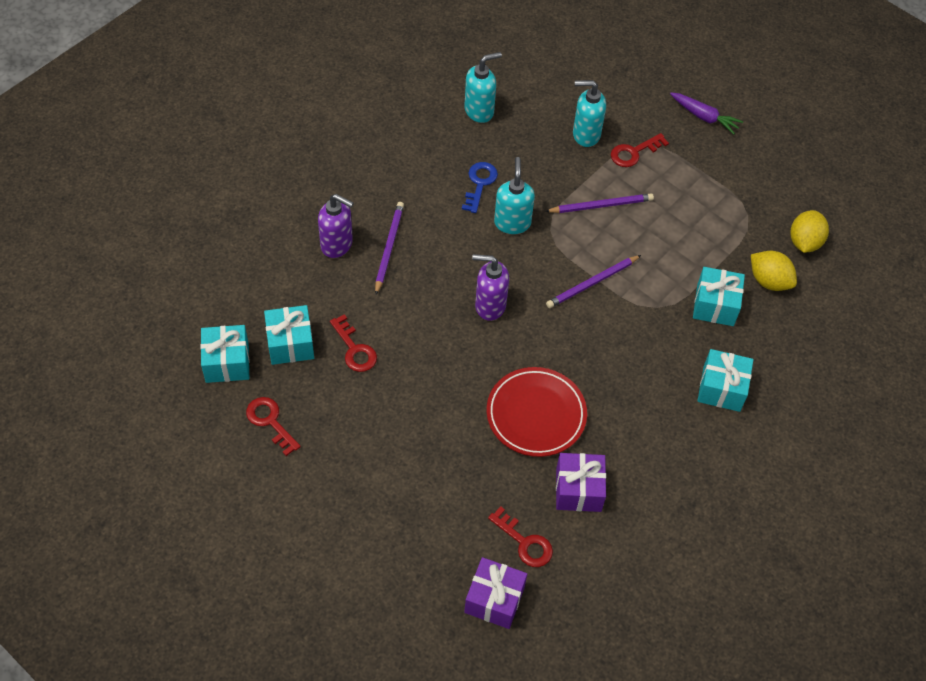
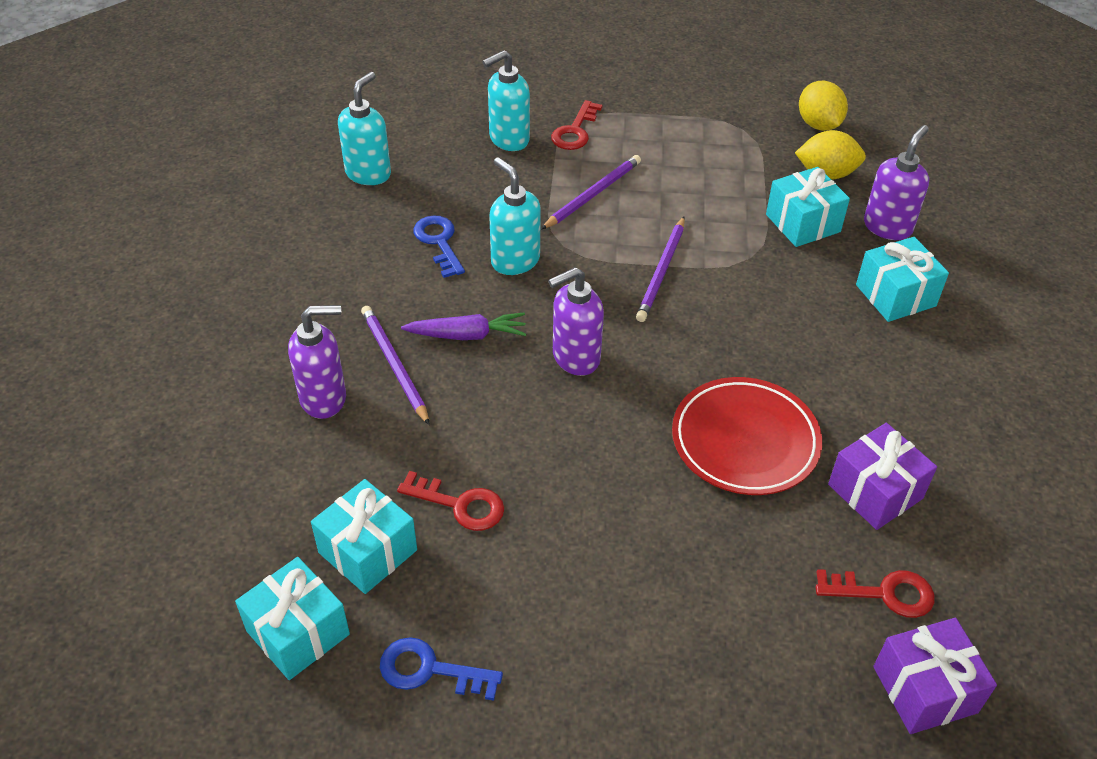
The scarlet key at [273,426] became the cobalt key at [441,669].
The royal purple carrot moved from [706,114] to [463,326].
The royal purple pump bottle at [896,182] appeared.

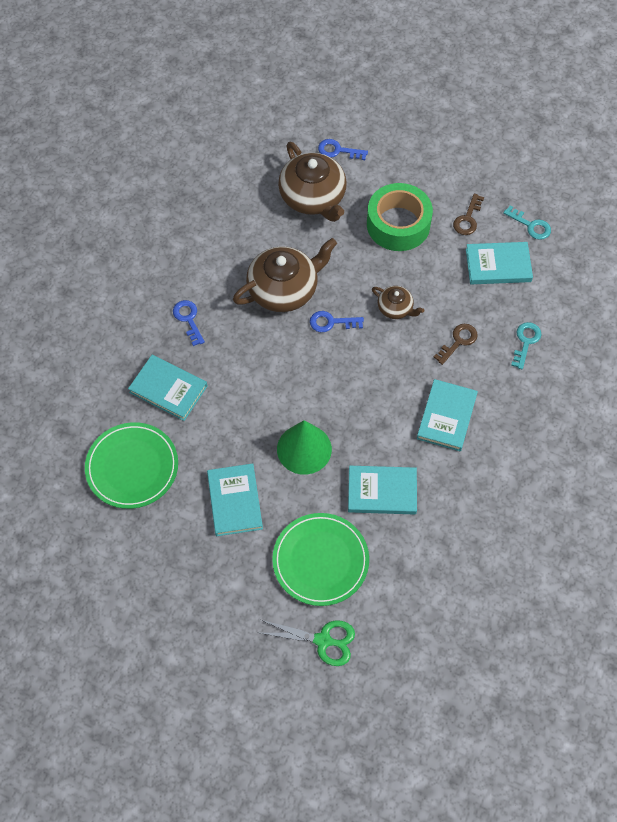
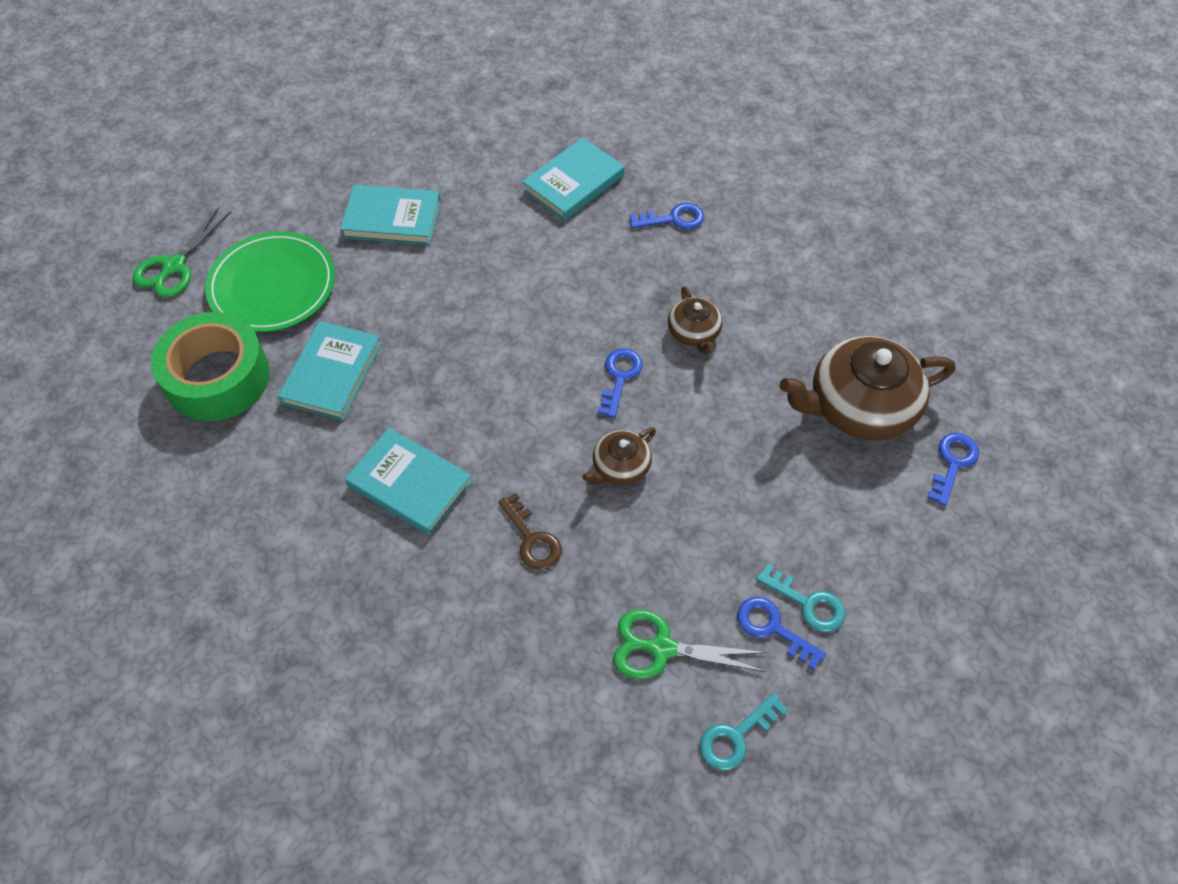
The emerald dinner plate at [131,465] disappeared.
The russet china teapot at [285,275] changed to 0.51 times the size.
The emerald solid cone at [304,447] disappeared.
The emerald sticky tape moved from [400,217] to [210,366].
The russet key at [468,214] became the cobalt key at [781,633].
The teal hardcover at [499,263] was replaced by the emerald pair of scissors at [690,644].
The teal key moved from [526,345] to [801,598].

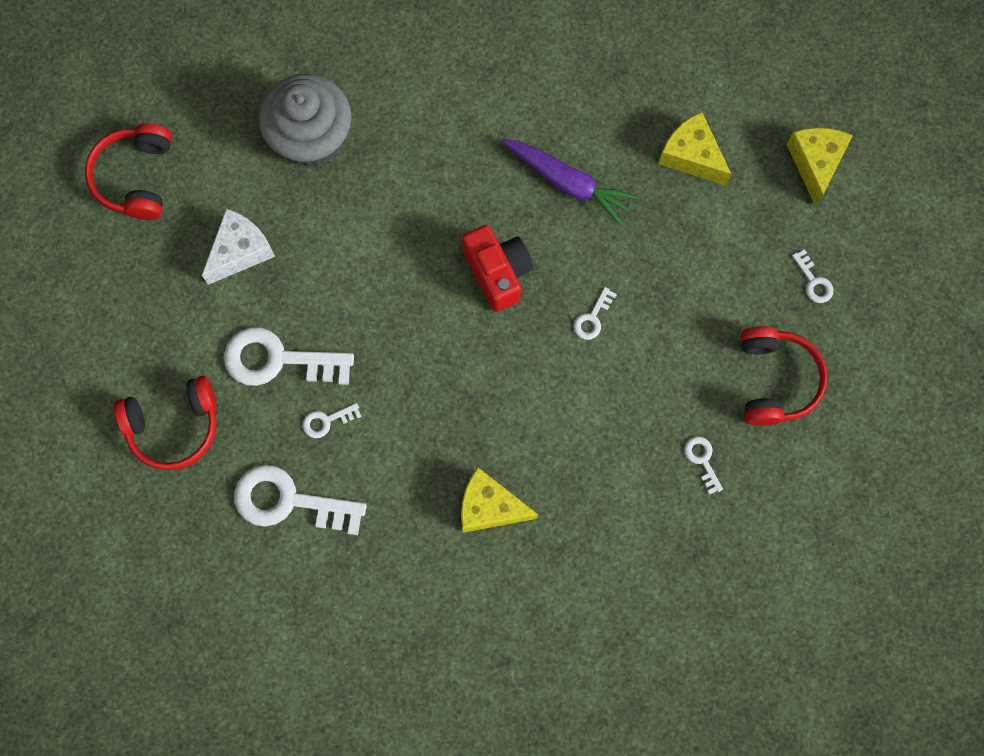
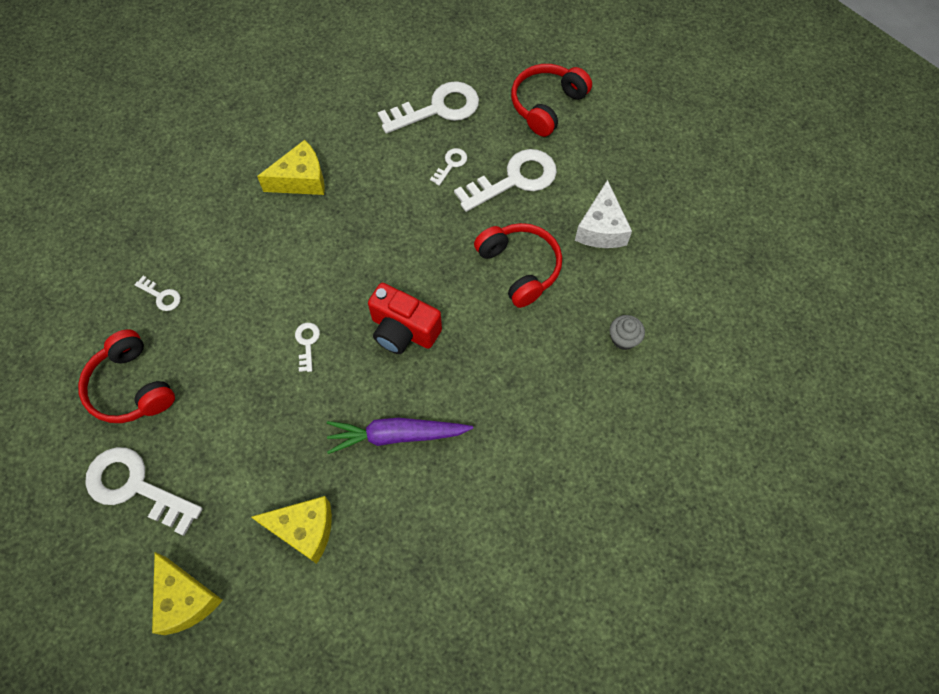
The scarlet headset moved from [128,171] to [518,265].
The grey muffin at [305,120] changed to 0.41 times the size.
The white key at [812,276] changed to 2.19 times the size.

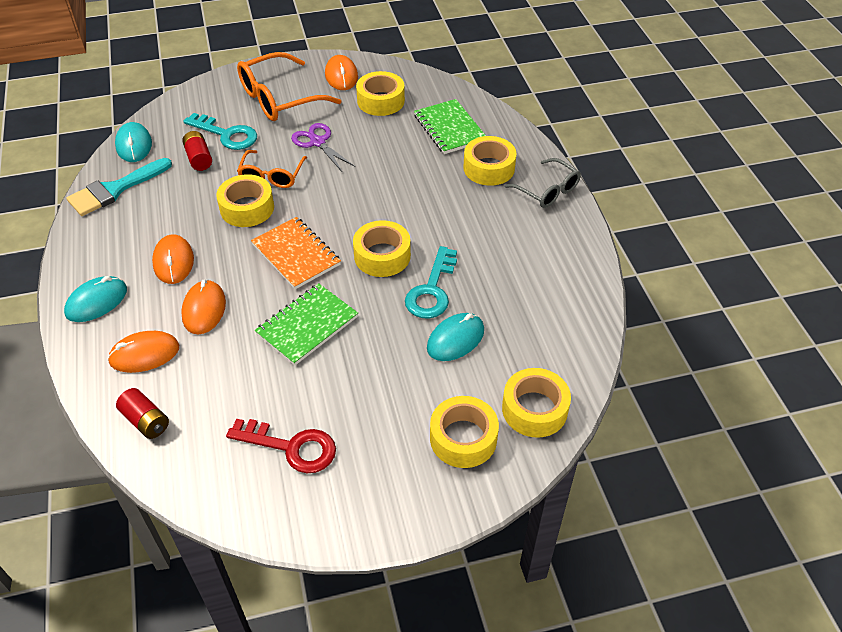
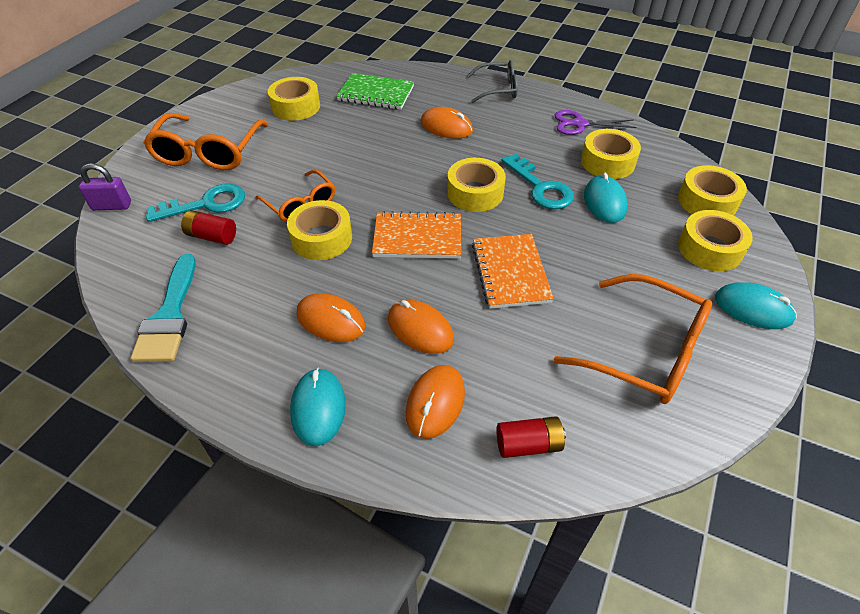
The teal PC mouse moved from [133,142] to [756,305].
The scarlet key at [281,446] was replaced by the orange glasses at [633,339].
The emerald exercise book at [306,324] became the orange exercise book at [513,271].
The royal purple pair of scissors moved from [323,147] to [596,122].
The orange PC mouse moved from [341,72] to [447,123].
The bright yellow sticky tape moved from [490,161] to [611,154].
The royal purple padlock at [105,186] appeared.

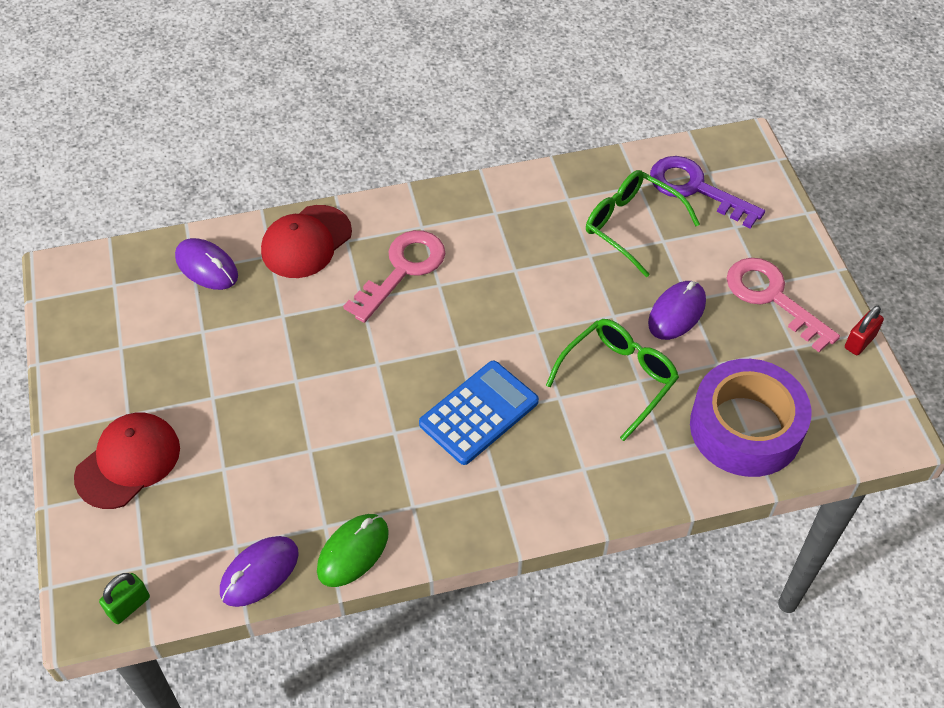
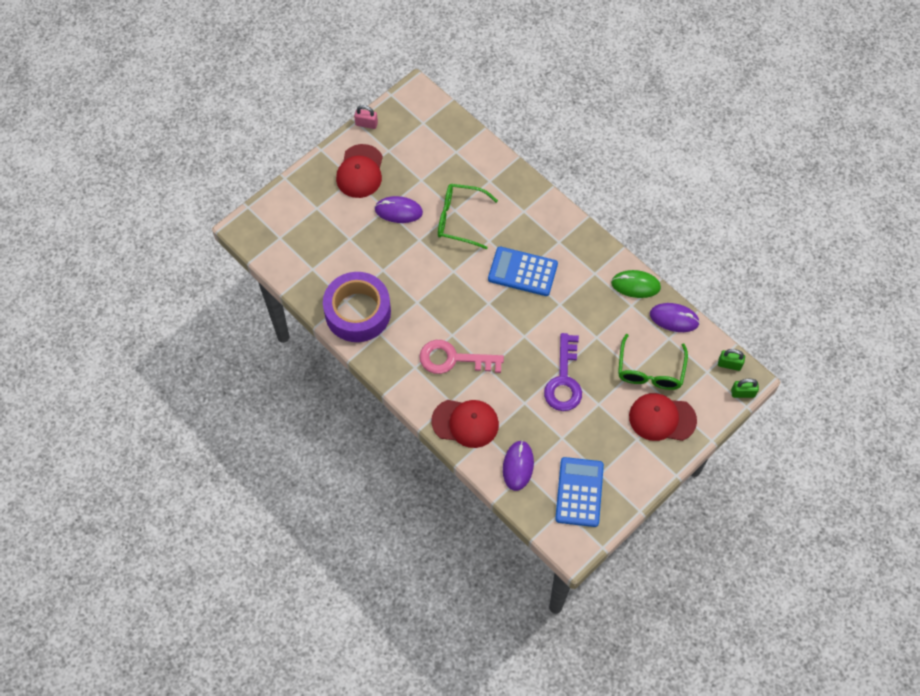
The emerald glasses moved from [643,224] to [653,362].
The royal purple key moved from [707,192] to [563,372].
The royal purple sticky tape moved from [750,418] to [357,307].
The rosy key at [783,305] was replaced by the scarlet baseball cap at [359,171].
The scarlet padlock at [864,330] became the rosy padlock at [366,117].
The cobalt adding machine at [579,492] appeared.
The emerald padlock at [745,388] appeared.

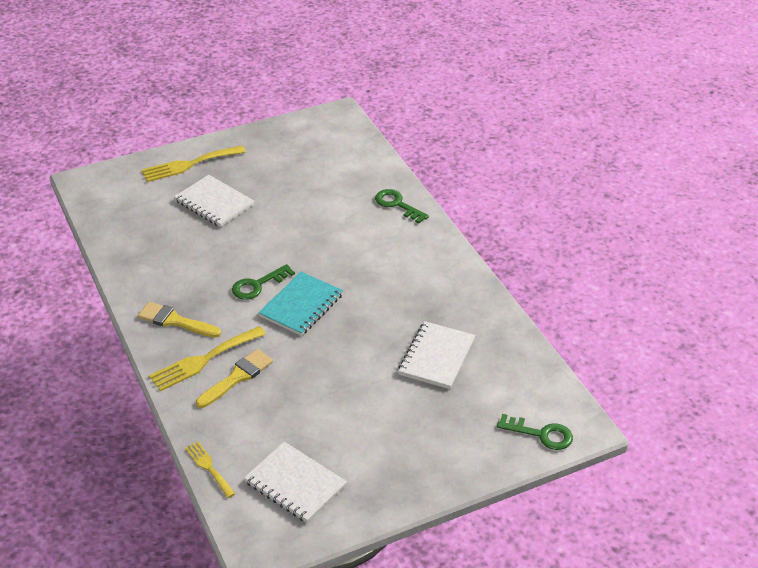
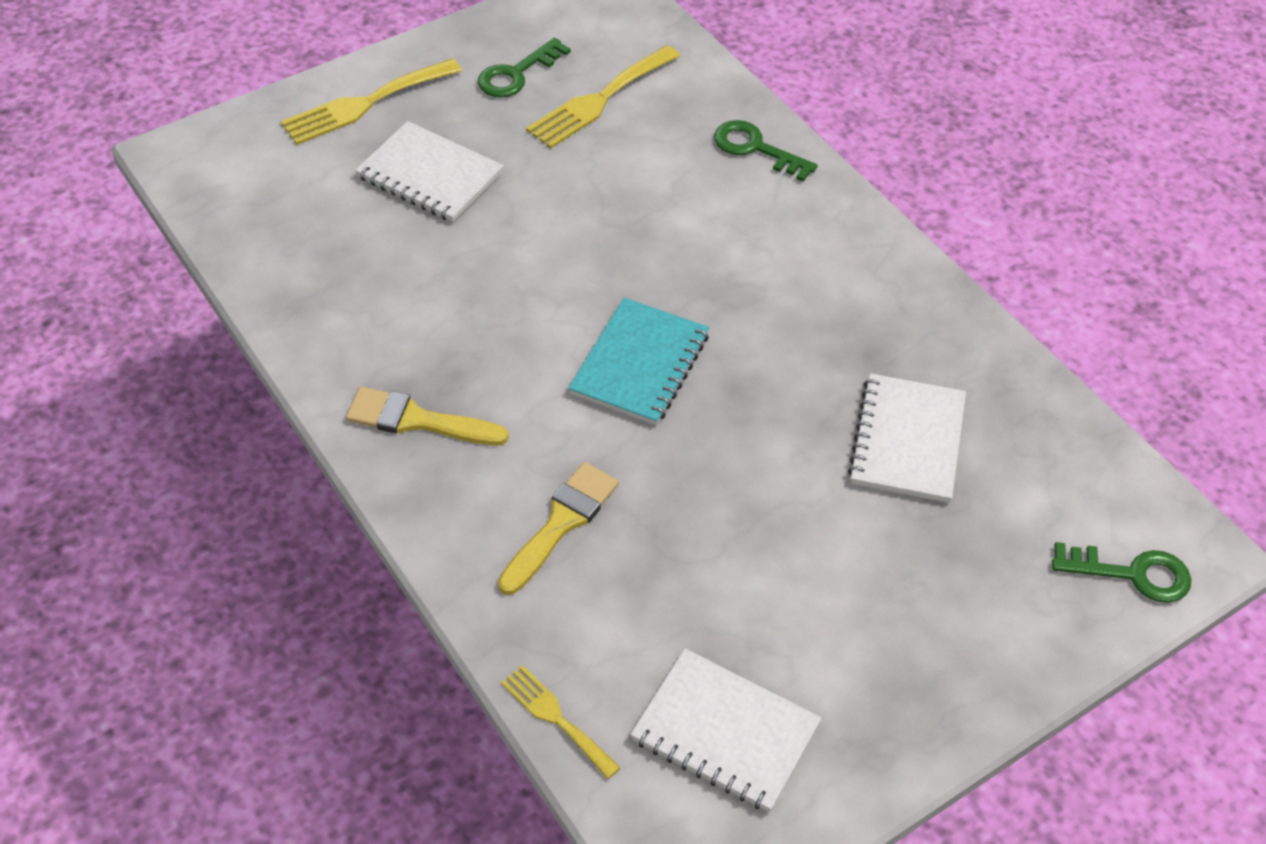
The bright yellow table fork moved from [207,358] to [603,96].
The emerald key moved from [263,282] to [524,67].

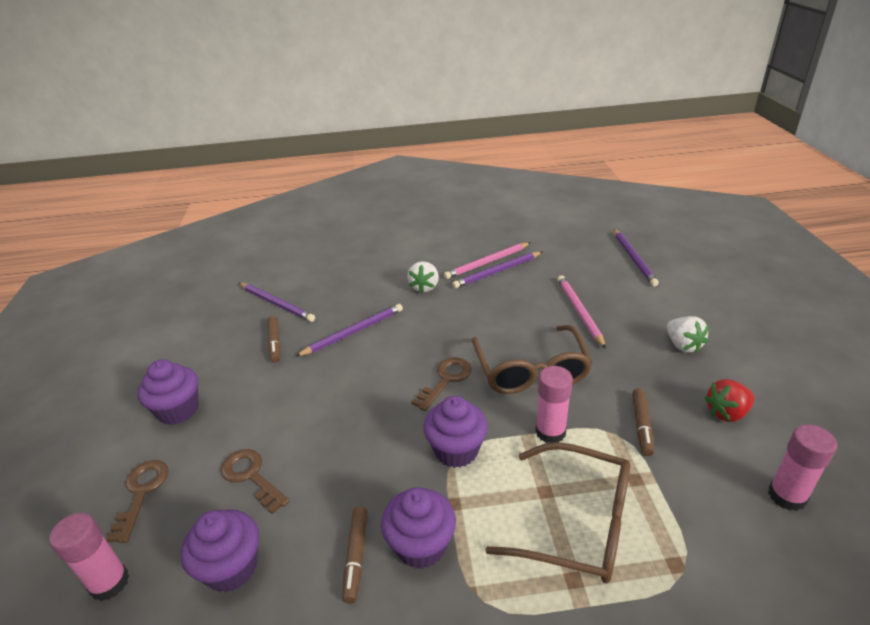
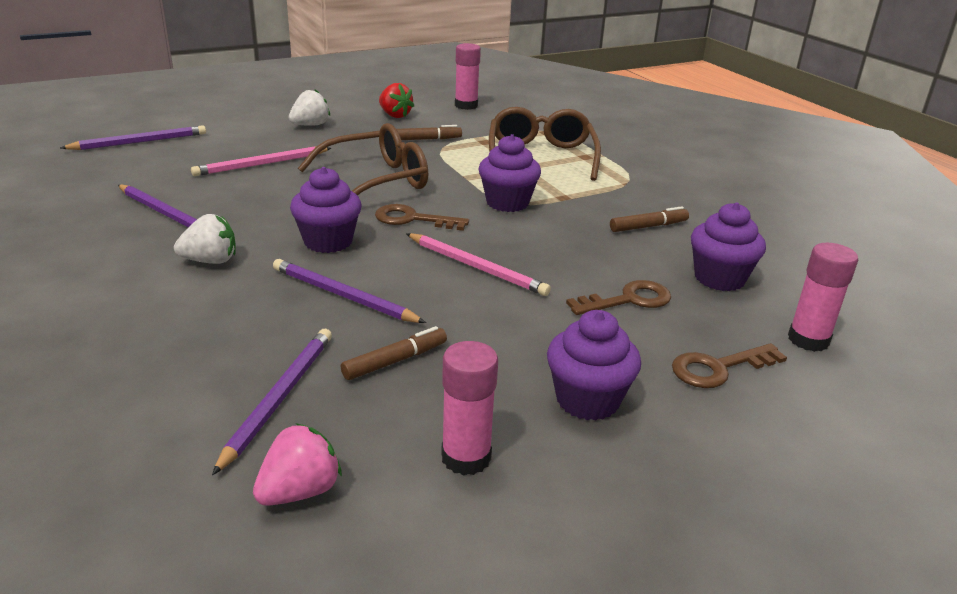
The russet key at [255,481] turned 135 degrees counterclockwise.
The royal purple muffin moved from [418,528] to [326,210].
The rosy wooden pencil moved from [487,260] to [478,264].
The rosy stick of glue moved from [554,404] to [469,408].
The rosy berry at [297,464] appeared.

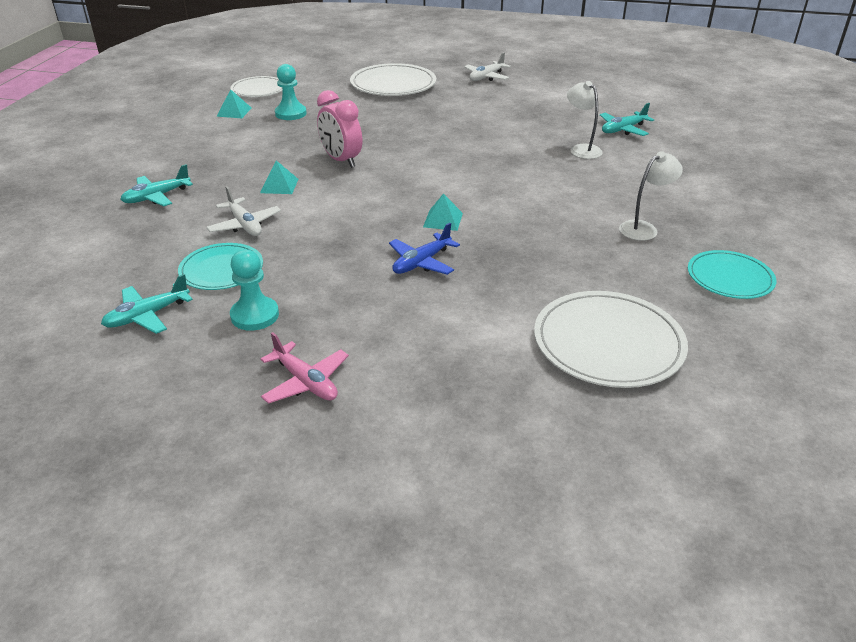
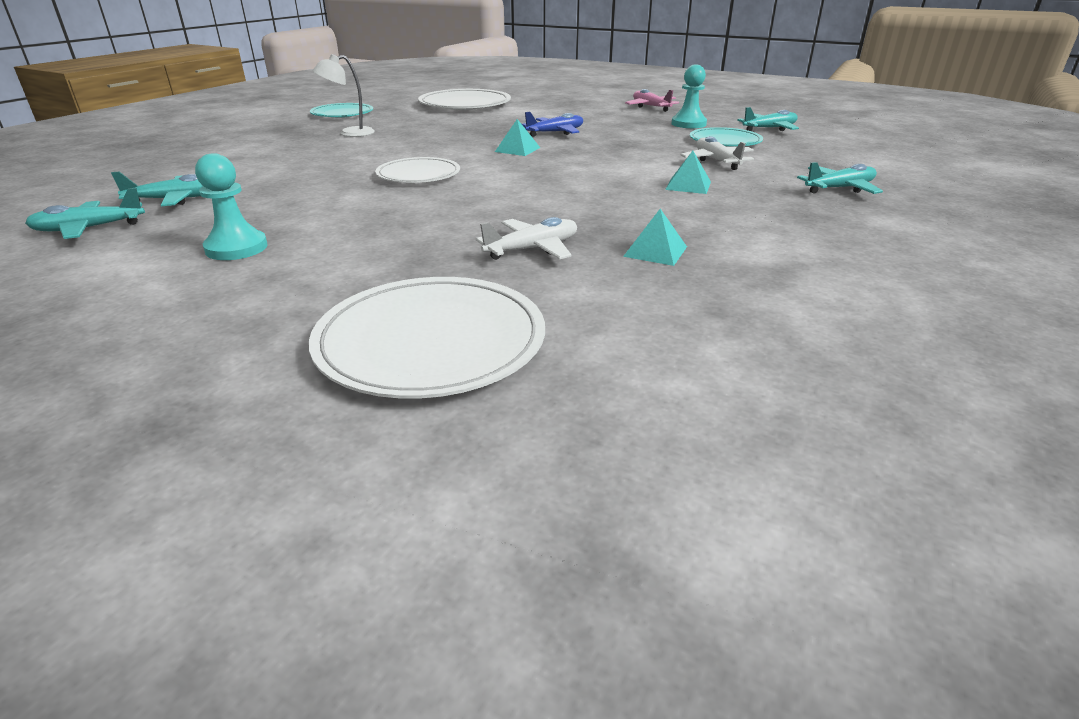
The teal pyramid shape moved from [233,103] to [655,237].
The white dinner plate moved from [256,86] to [417,170].
The teal game pawn moved from [291,92] to [231,206].
The rosy alarm clock at [339,129] disappeared.
The white toy plane moved from [487,66] to [526,238].
The white lamp at [585,120] disappeared.
The teal toy plane at [85,213] appeared.

